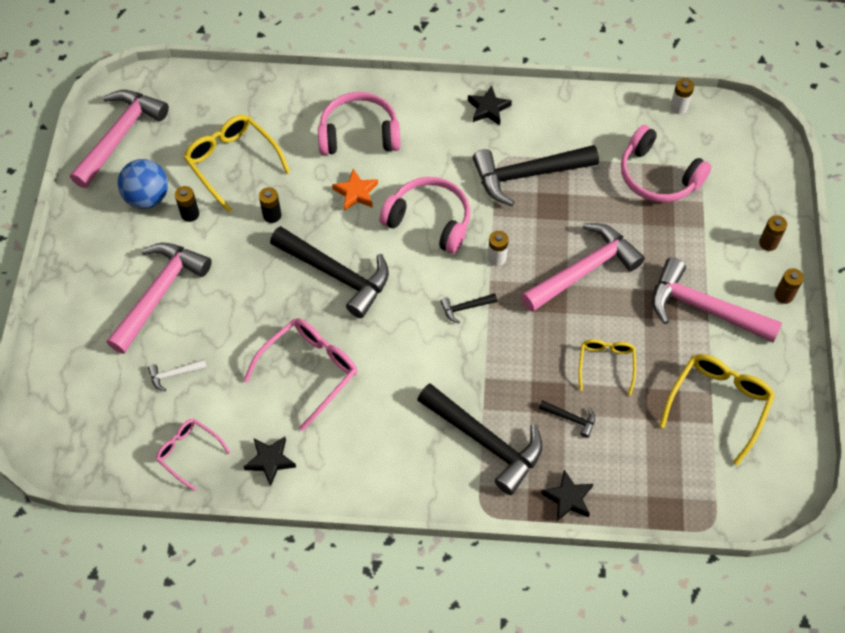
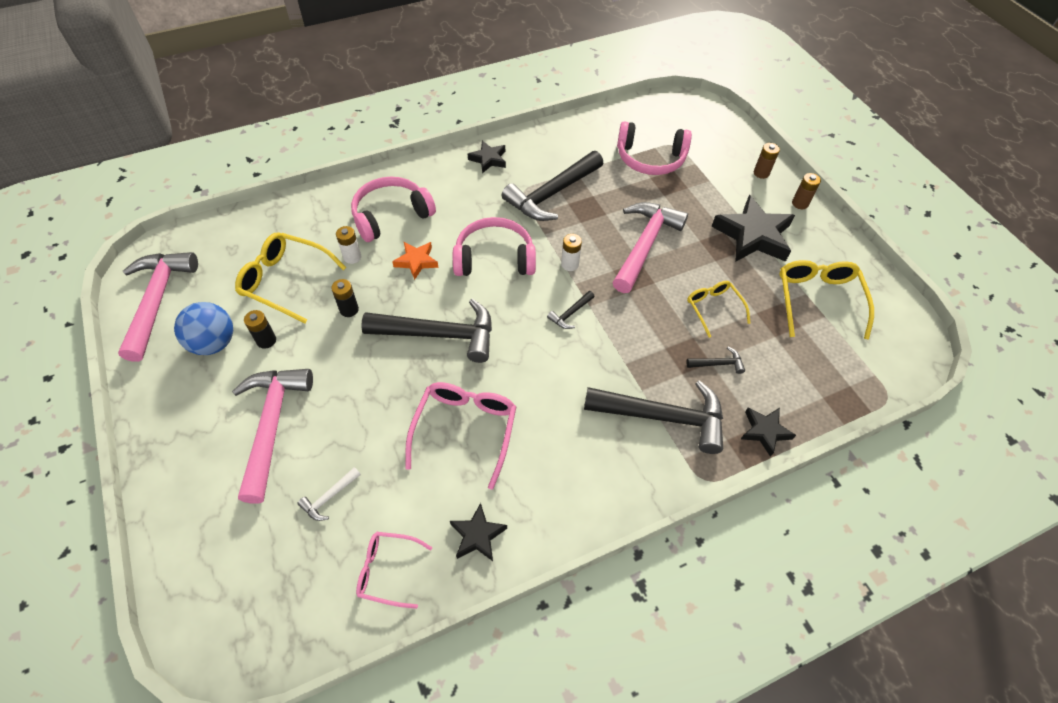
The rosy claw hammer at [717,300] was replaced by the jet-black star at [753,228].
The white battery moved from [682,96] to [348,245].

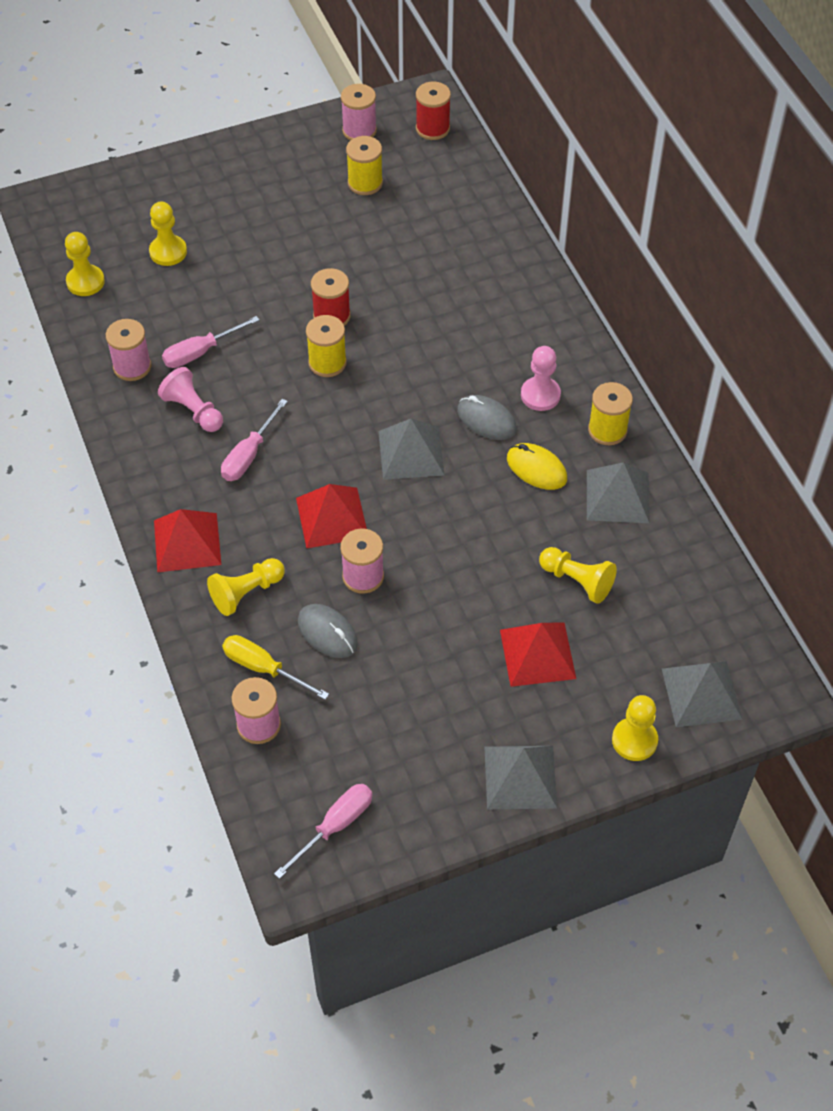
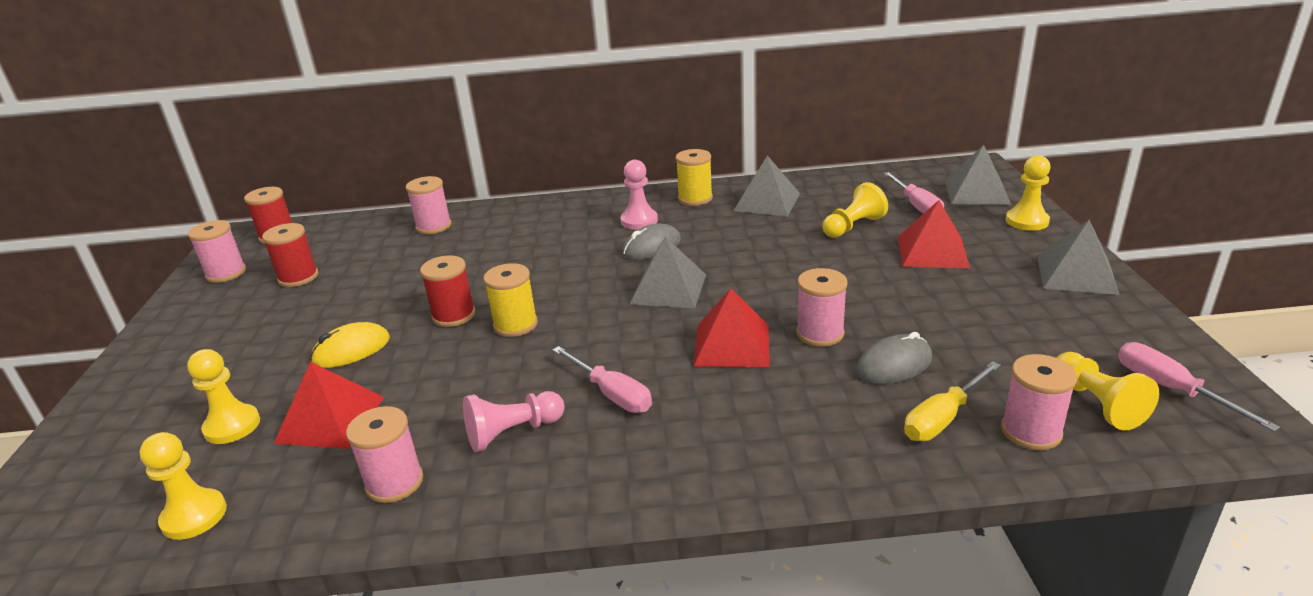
The scarlet pyramid shape moved from [187,540] to [329,405].
The rosy hand screwdriver moved from [211,342] to [913,193].
The bright yellow game pawn moved from [246,587] to [1108,391].
The bright yellow bobbin at [364,165] became the scarlet bobbin at [290,255].
The bright yellow PC mouse moved from [537,466] to [350,345].
The rosy bobbin at [428,205] appeared.

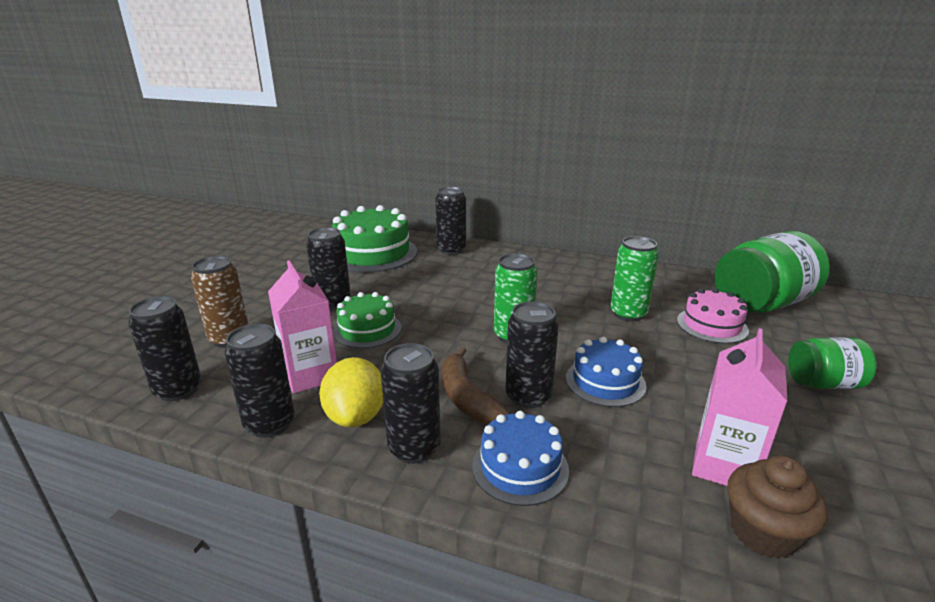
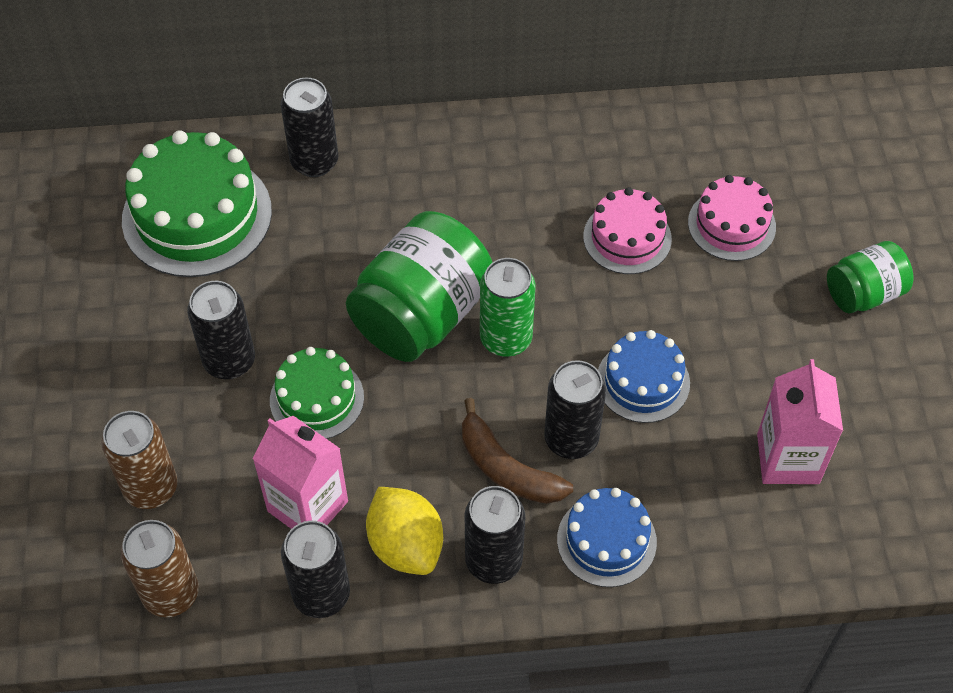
The jet-black tin at [164,349] became the russet tin at [160,568].
The emerald tin at [634,278] was replaced by the rosy cake at [627,230].
The emerald jar moved from [772,272] to [419,286].
The russet muffin at [777,507] disappeared.

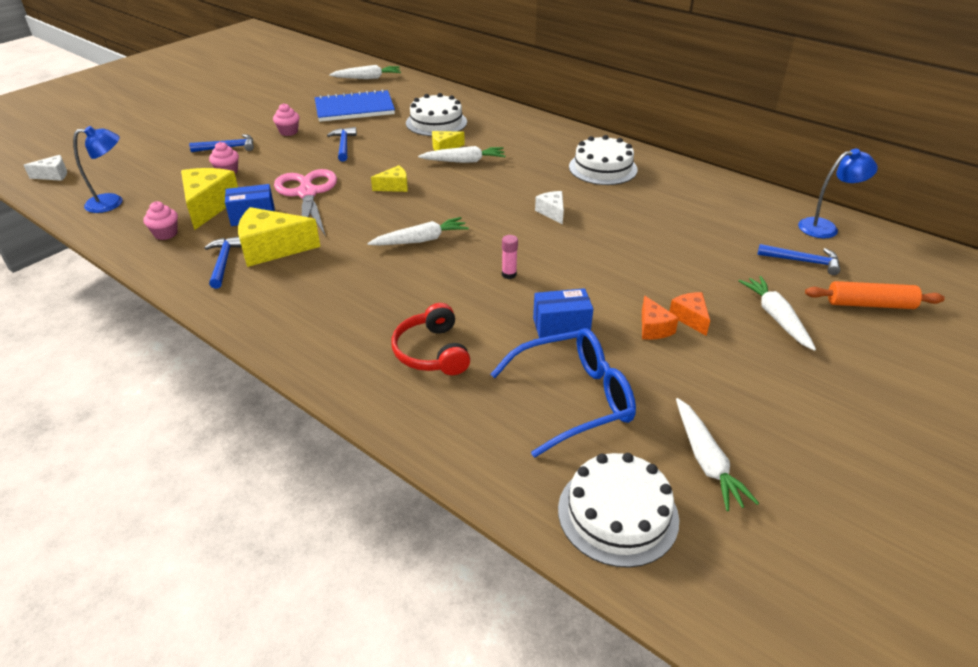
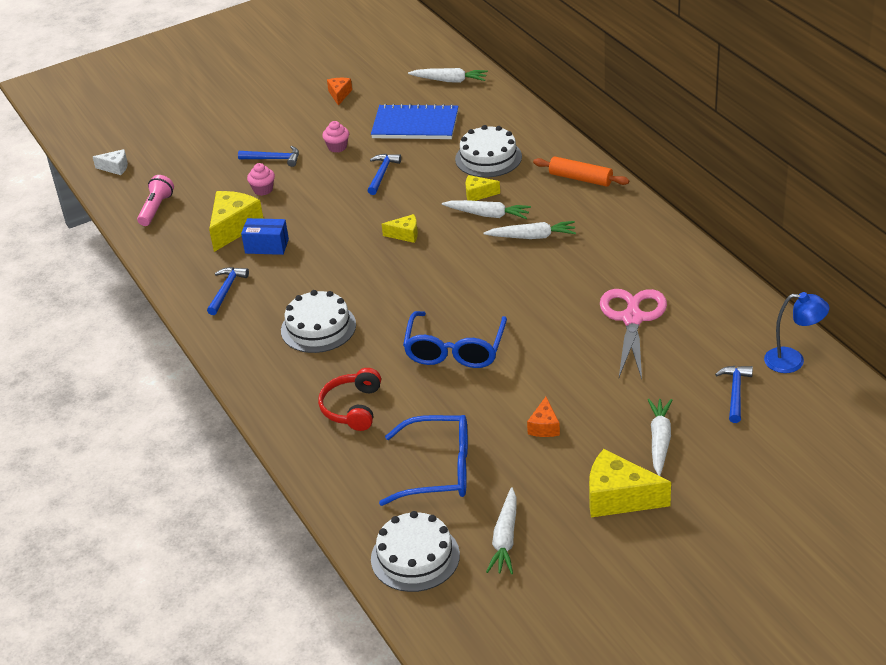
The cobalt lamp at [98,169] was replaced by the rosy pocket torch at [155,200].
The rosy muffin at [160,220] disappeared.
The bright yellow cheese moved from [279,237] to [630,483].
The rosy pair of scissors moved from [305,203] to [633,334].
The white carrot moved from [418,231] to [529,230].
The rosy stick of glue at [510,257] was replaced by the cobalt glasses at [455,339].
The cobalt package at [563,313] disappeared.
The white cheese at [549,208] disappeared.
The white cake moved from [603,160] to [318,321].
The orange cheese moved from [689,314] to [339,92].
The cobalt claw hammer at [799,259] turned 120 degrees counterclockwise.
The orange pastry roller moved from [875,295] to [581,171].

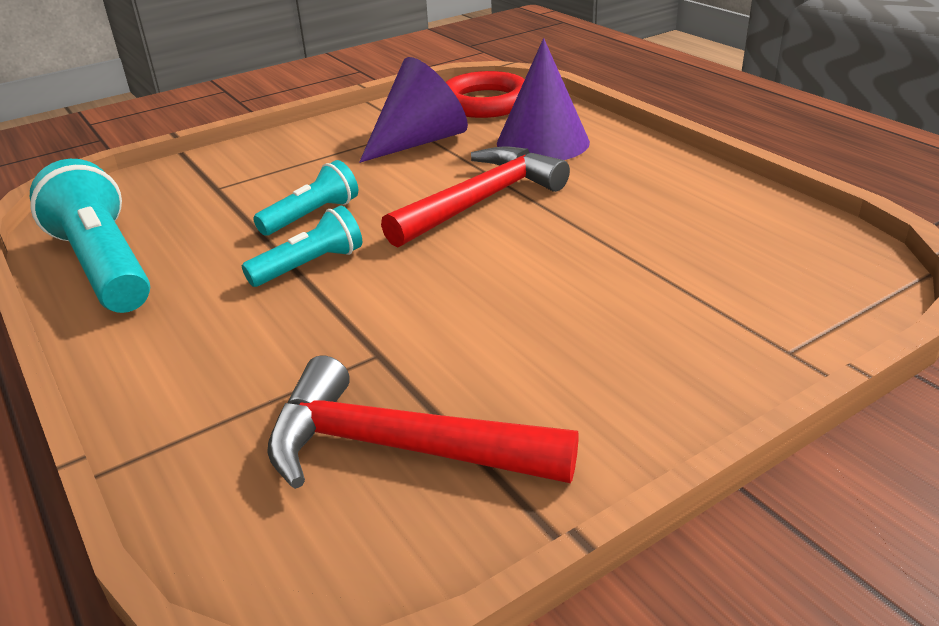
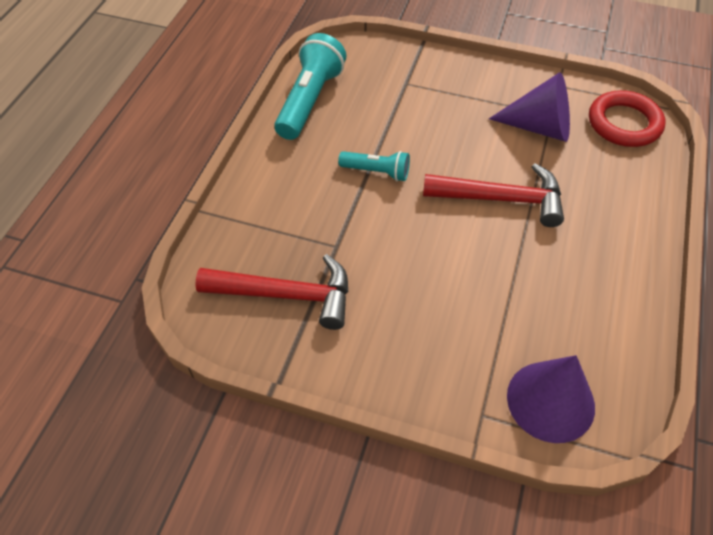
The teal pocket torch at [305,198] disappeared.
The scarlet claw hammer at [423,422] turned 120 degrees clockwise.
The royal purple solid cone moved from [543,99] to [551,399].

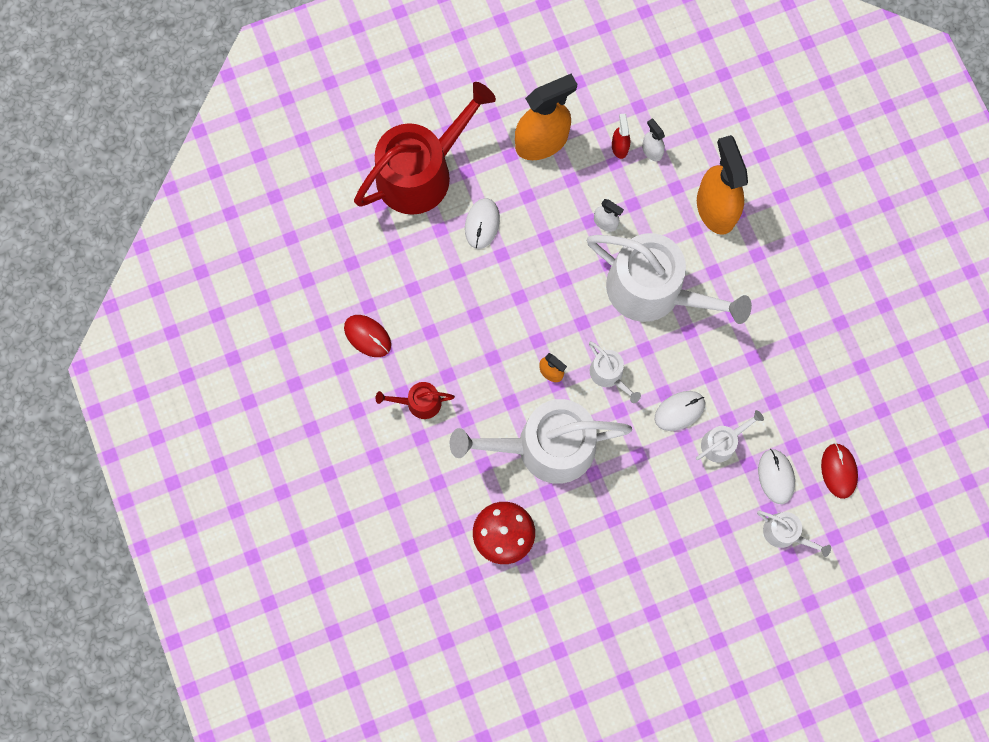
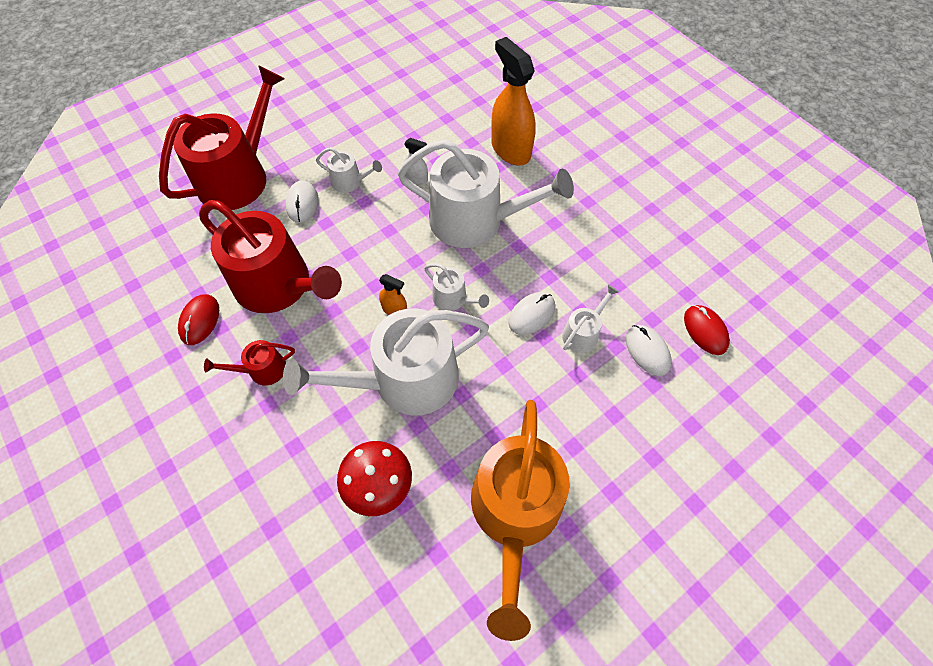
The scarlet PC mouse at [367,336] turned 75 degrees clockwise.
The orange spray cleaner at [546,117] disappeared.
The scarlet spray cleaner at [621,136] disappeared.
The white spray cleaner at [653,140] disappeared.
The white watering can moved from [794,534] to [349,170].
The scarlet watering can at [270,256] appeared.
The orange watering can at [520,520] appeared.

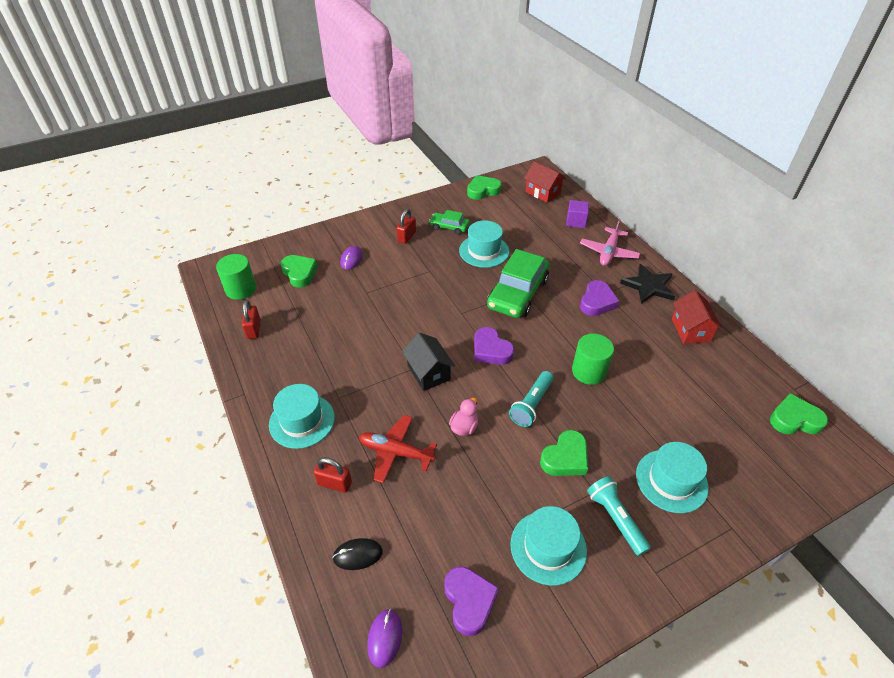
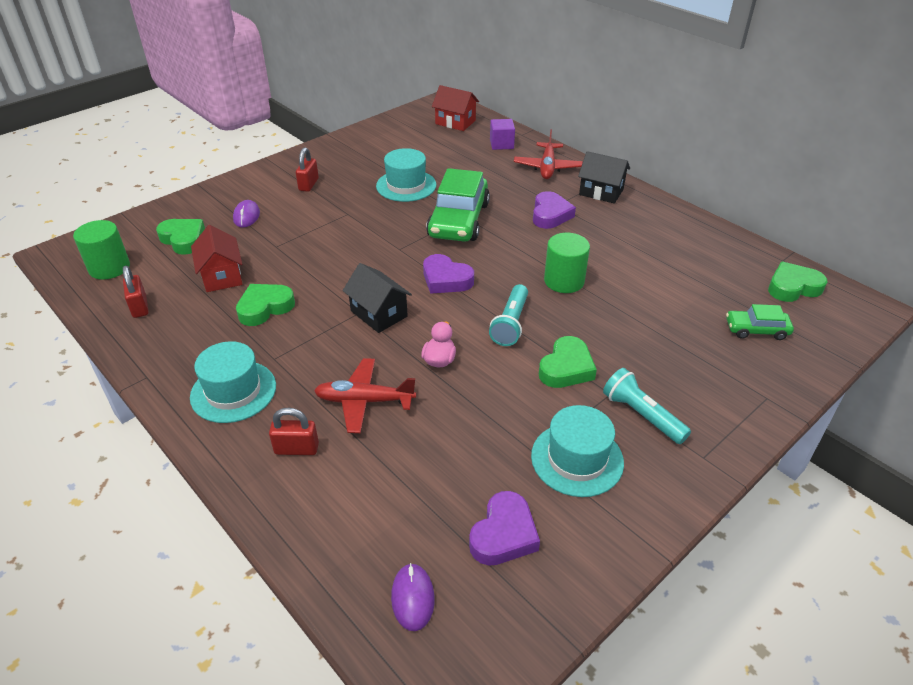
The jet-black PC mouse at [357,554] disappeared.
The emerald car moved from [449,222] to [760,322].
The royal purple heart at [471,601] turned 60 degrees clockwise.
The emerald heart moved from [484,187] to [265,305].
The rosy toy plane at [610,242] became the scarlet toy plane at [548,154].
The jet-black star at [647,284] was replaced by the jet-black house at [604,177].
The teal hat at [672,477] disappeared.
The scarlet house moved from [697,317] to [217,258].

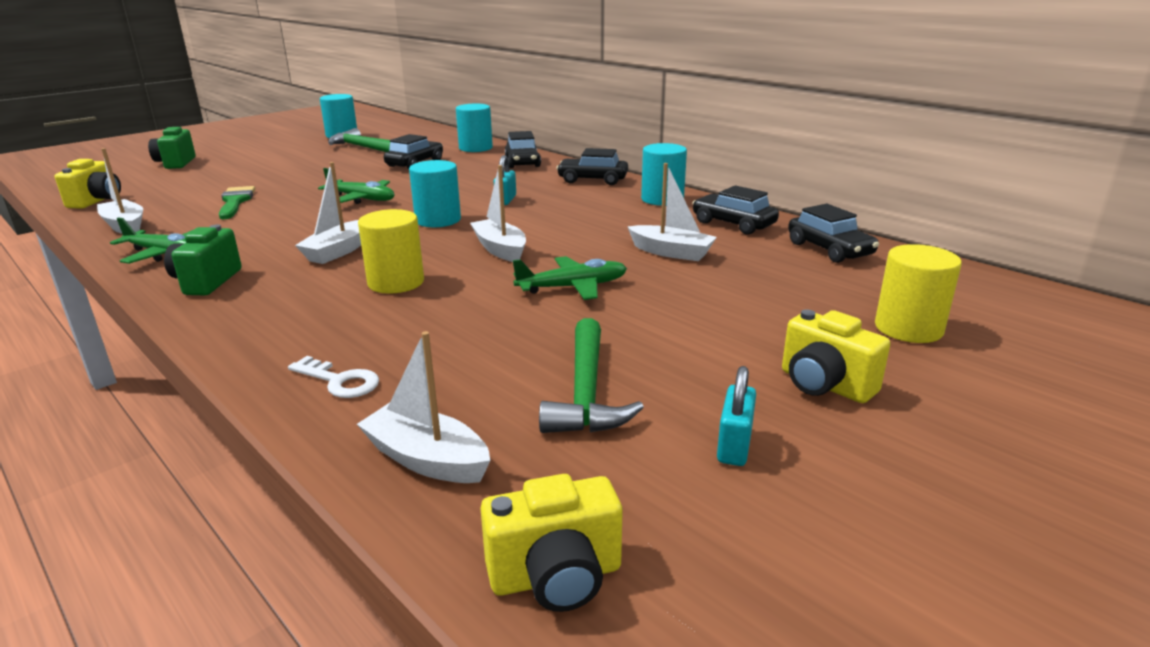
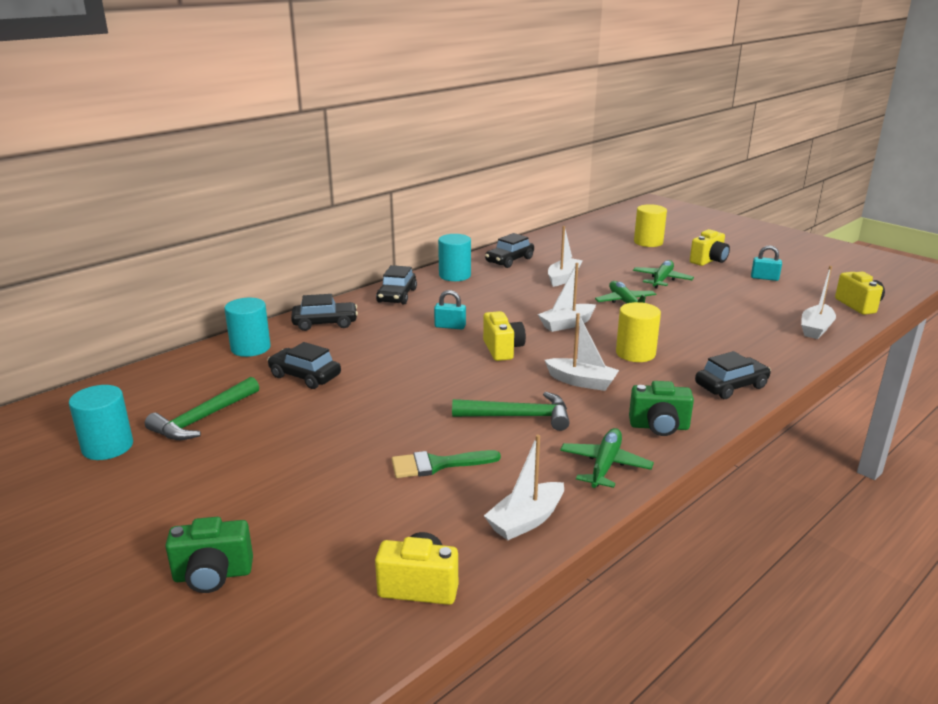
The white key at [333,377] disappeared.
The emerald toy plane moved from [356,186] to [663,274].
The teal cylinder at [435,193] was replaced by the bright yellow camera at [504,336].
The emerald claw hammer moved from [591,375] to [511,411].
The jet-black car moved from [833,233] to [733,375].

